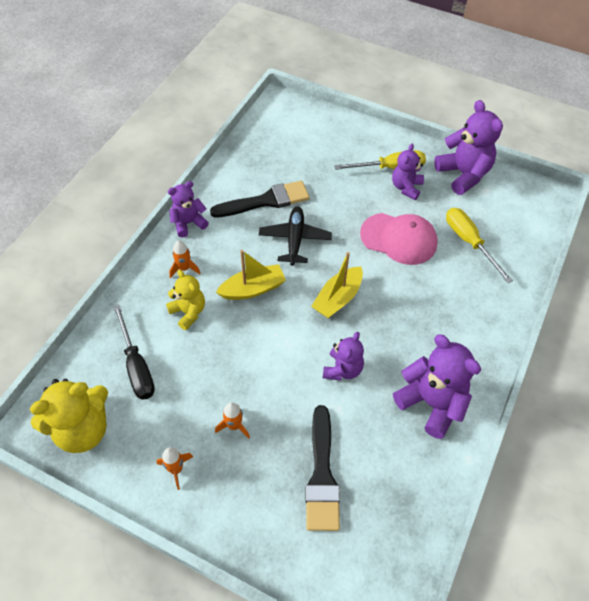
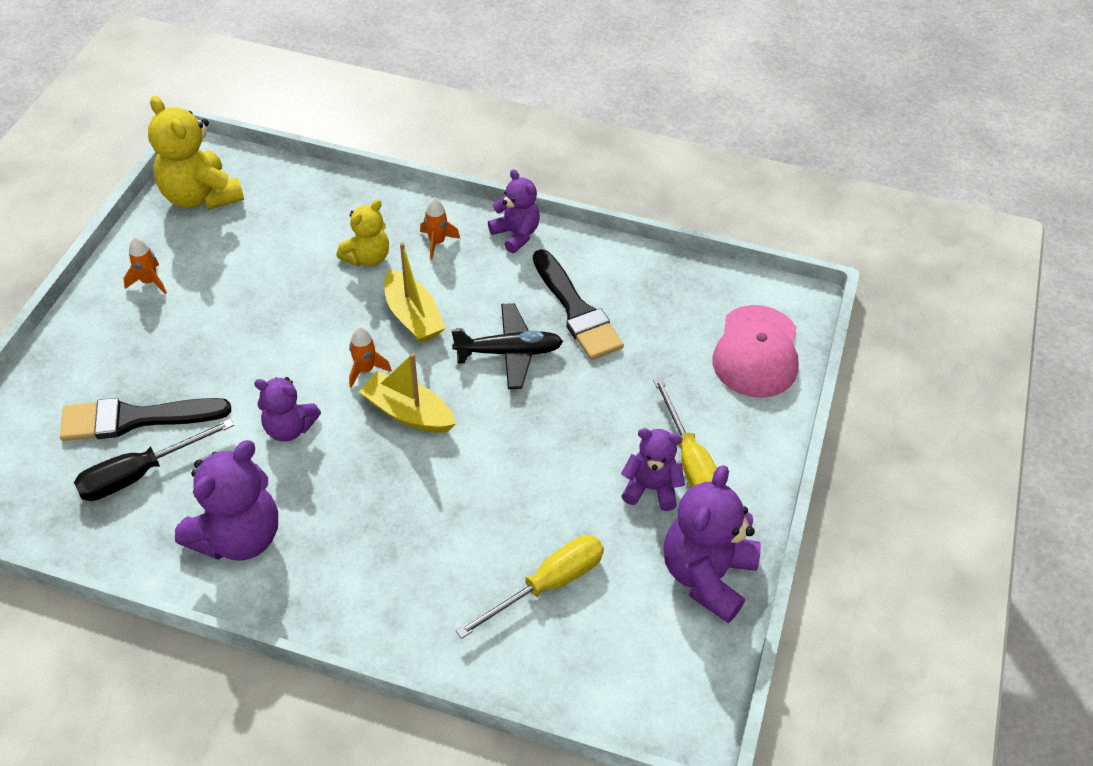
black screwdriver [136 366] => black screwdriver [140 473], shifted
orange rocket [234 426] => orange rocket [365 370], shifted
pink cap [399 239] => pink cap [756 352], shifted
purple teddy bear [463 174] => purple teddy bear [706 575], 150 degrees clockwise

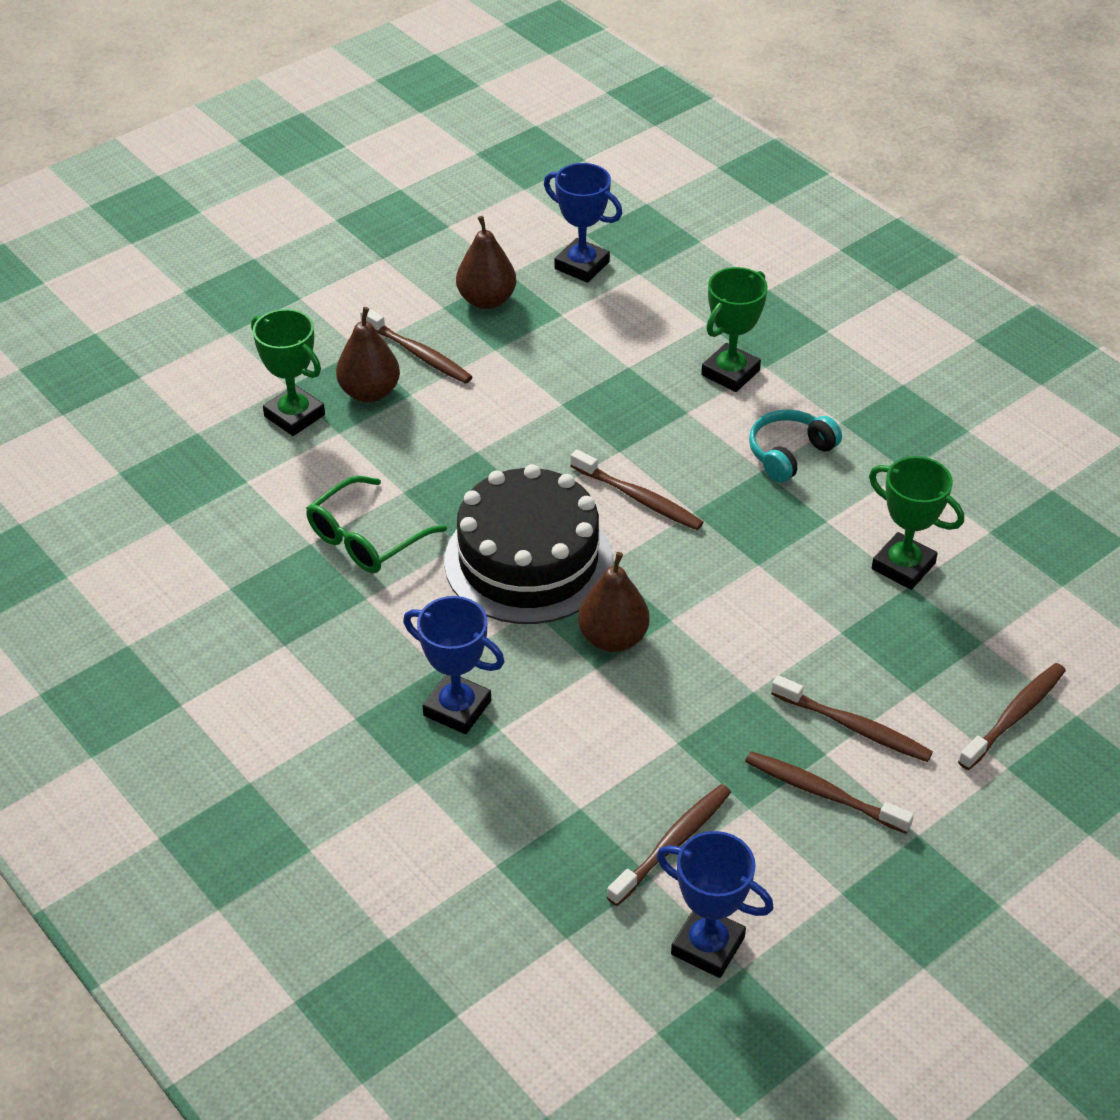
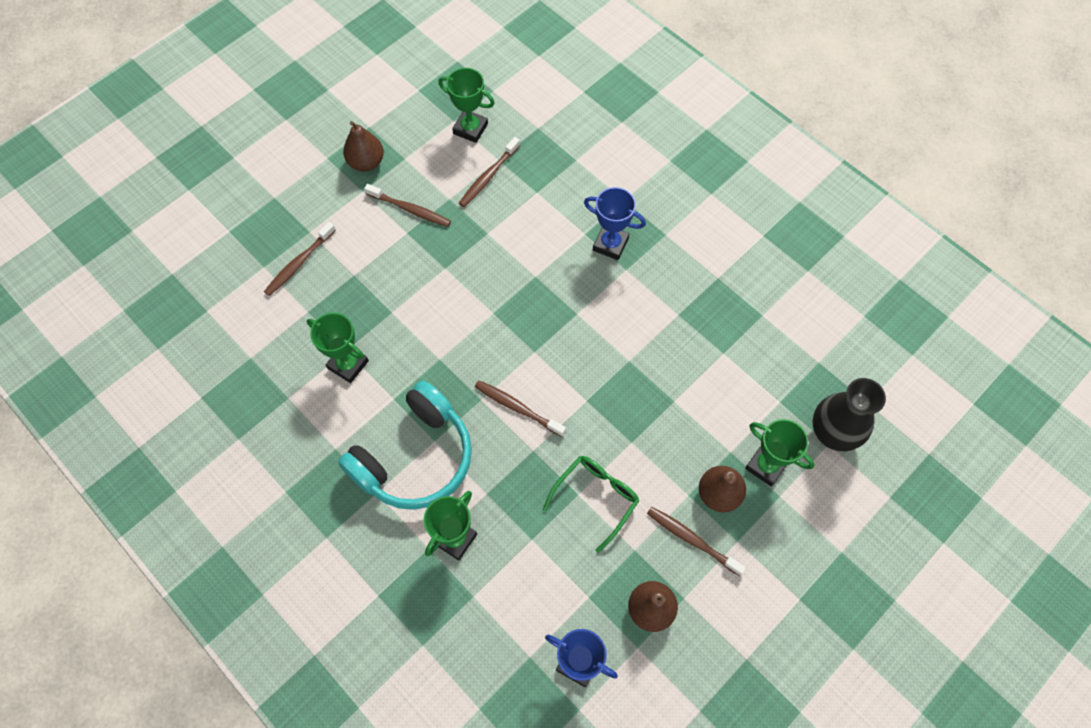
green glasses [366 538] => green glasses [596 498], shifted
black cake [528 561] => nothing
brown pear [613 638] => brown pear [366 162], shifted
blue trophy [708 945] => green trophy [470 129]
turquoise headphones [789 453] => turquoise headphones [415 457], x2.01
brown toothbrush [854 727] => nothing
nothing => black vase [832 433]

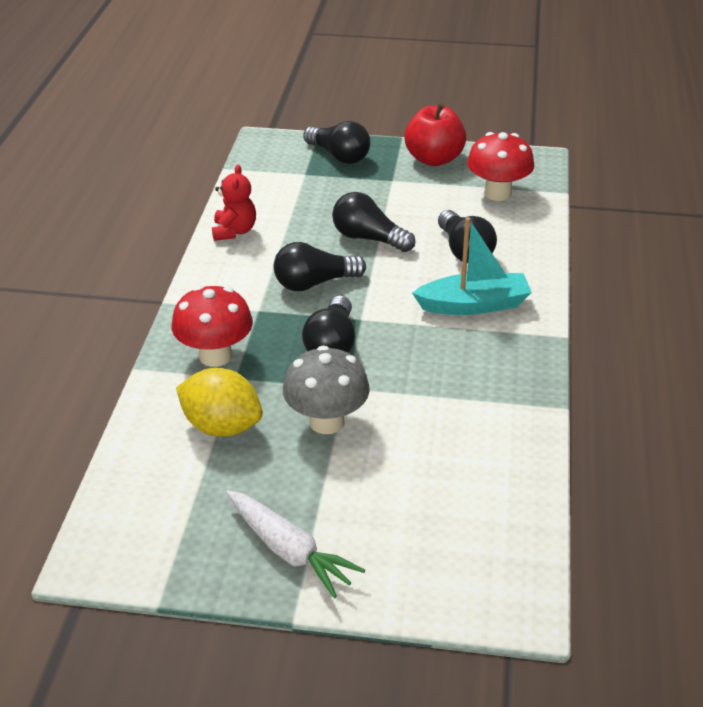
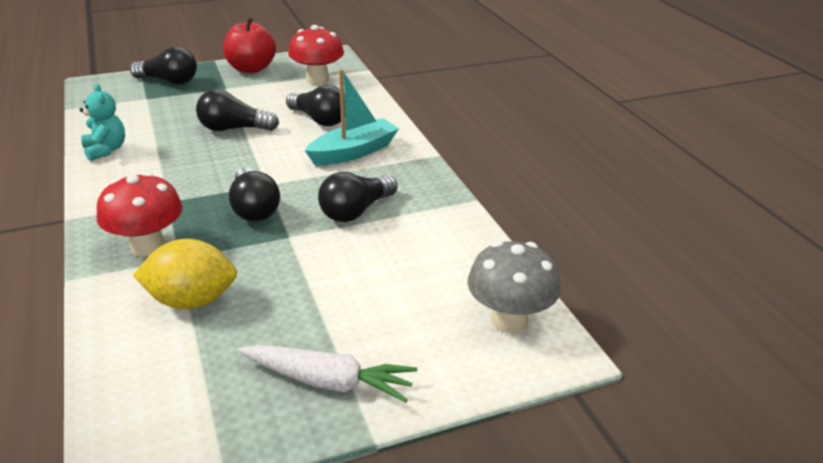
red teddy bear [234 231] => turquoise teddy bear [106 150]
black light bulb [314 283] => black light bulb [356 211], shifted
grey mushroom [326 422] => grey mushroom [509 320], shifted

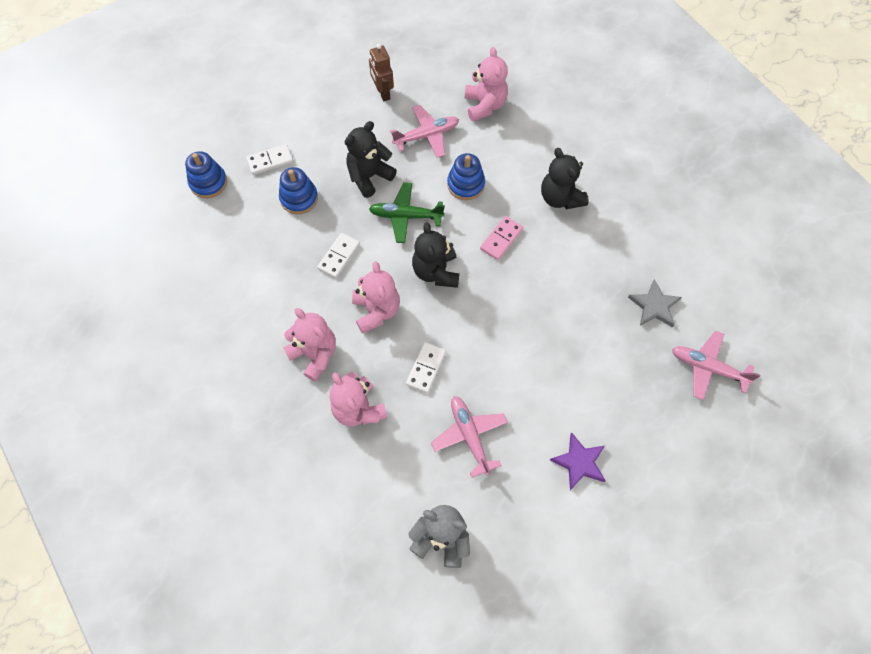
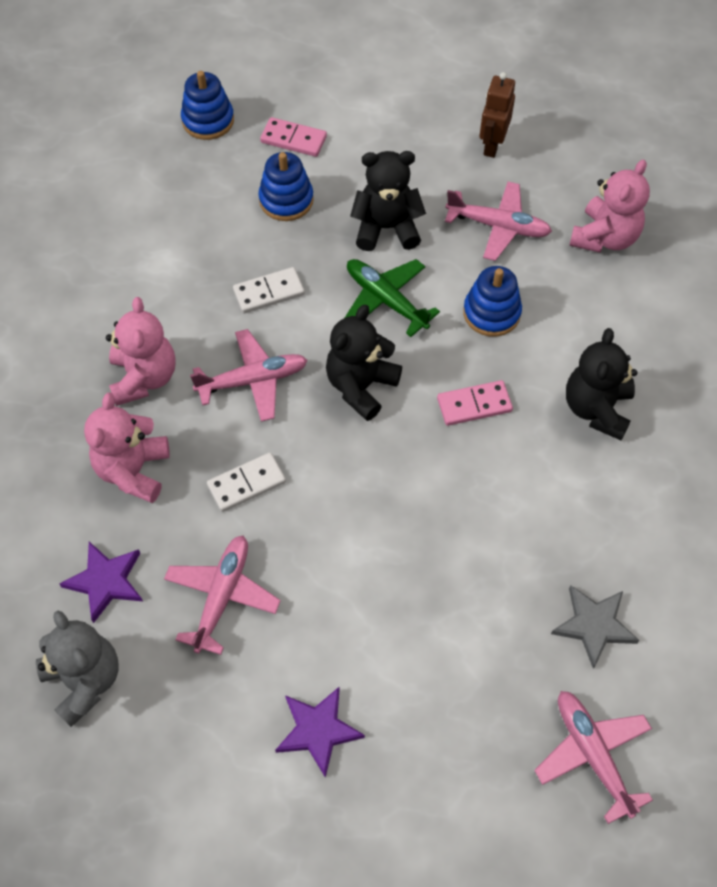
white domino [270 161] => pink domino [293 139]
pink teddy bear [376 311] => pink plane [253 380]
nothing => purple star [106 581]

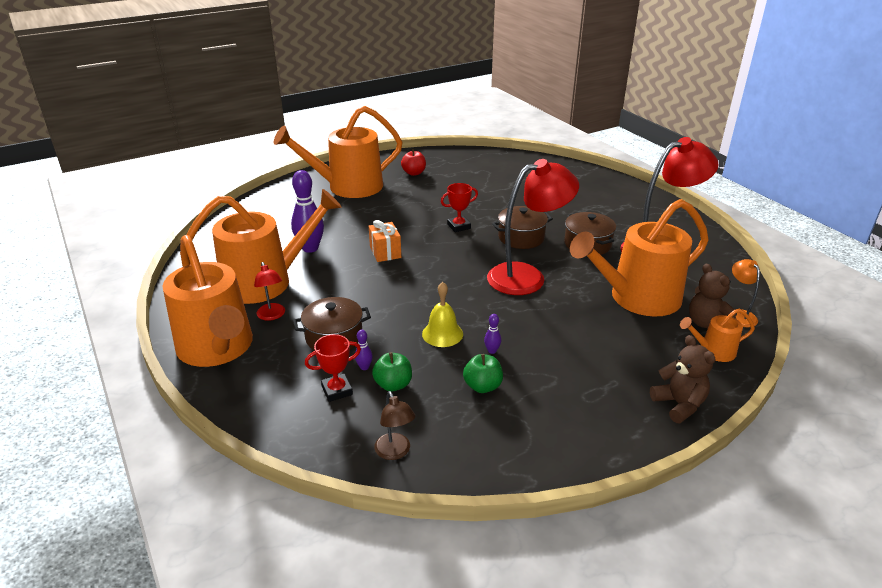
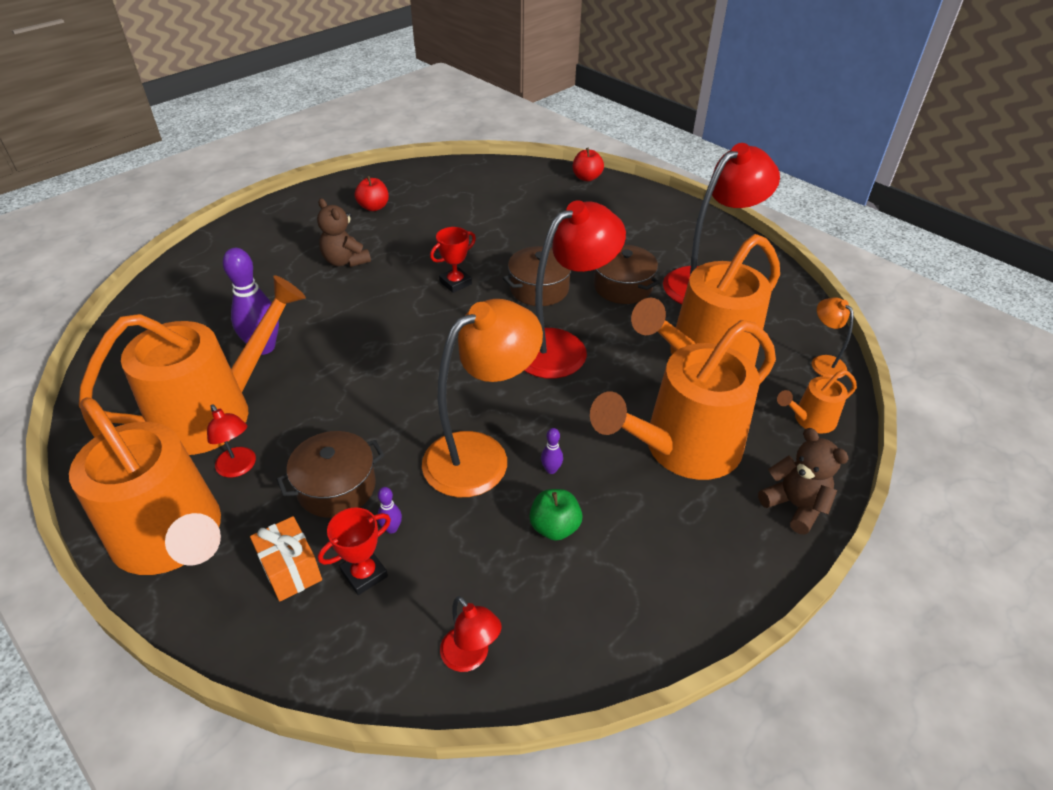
orange watering can [348 187] => orange watering can [683 448], shifted
orange gift [385 252] => orange gift [291 570], shifted
green apple [393 385] => nothing
brown lamp [395 452] => red lamp [470 657]
yellow bell [442 334] => orange lamp [480 454]
brown teddy bear [706 323] => brown teddy bear [345 261], shifted
nothing => red apple [586 178]

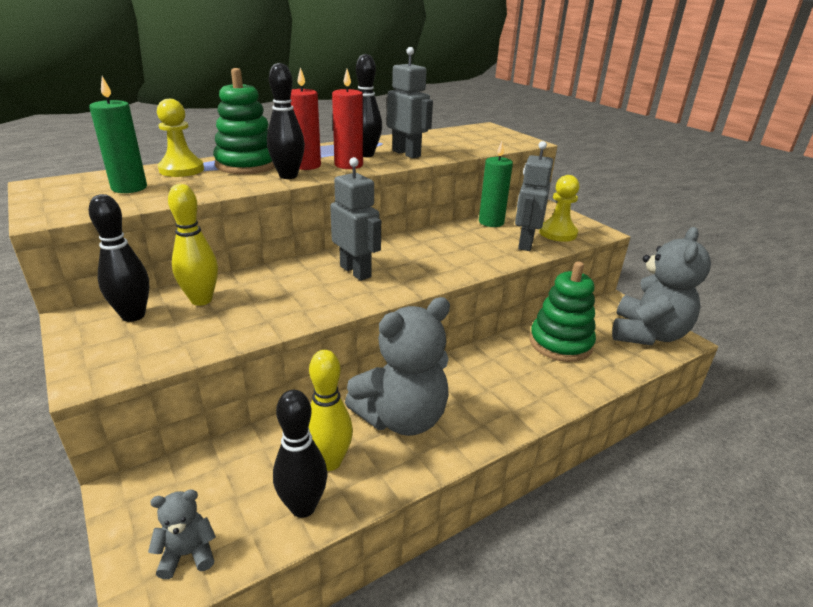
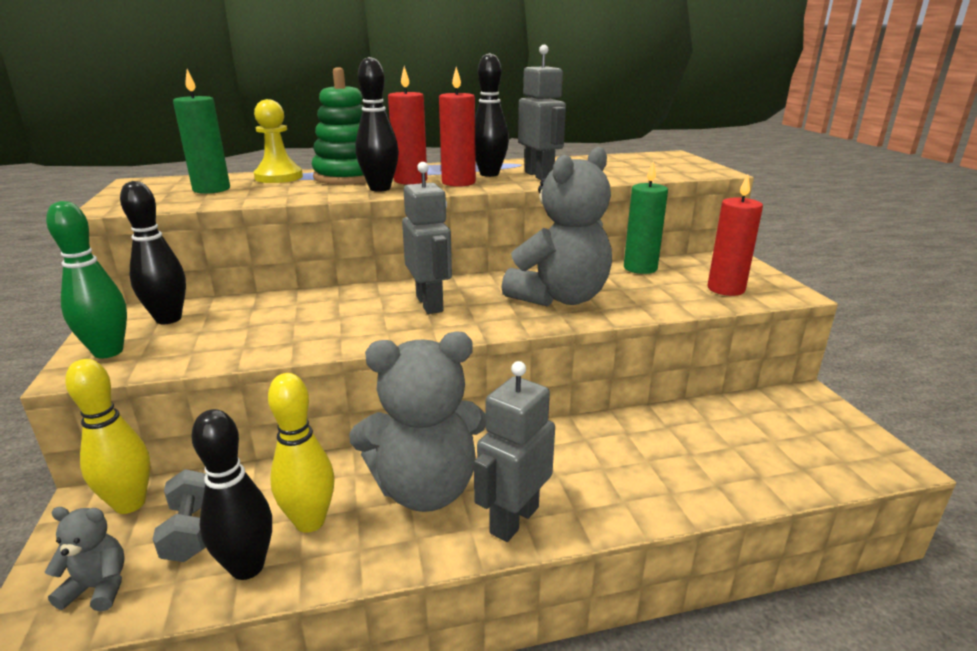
yellow bowling pin [201 300] => yellow bowling pin [130 504], shifted
grey robot [525 243] => grey robot [513 519], shifted
green stacking toy [560 343] => nothing
yellow pawn [558 233] => red candle [726 289]
grey teddy bear [647 334] => grey teddy bear [560 298], shifted
nothing => green bowling pin [108 352]
nothing => grey dumbbell [190 531]

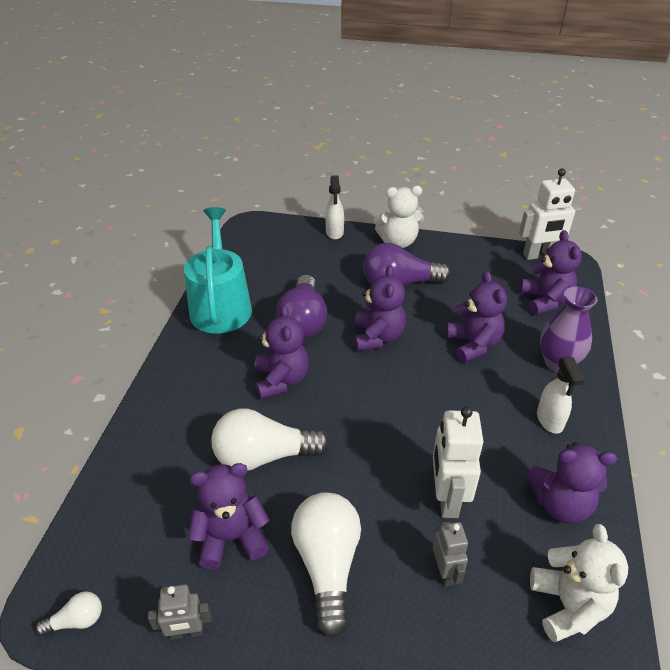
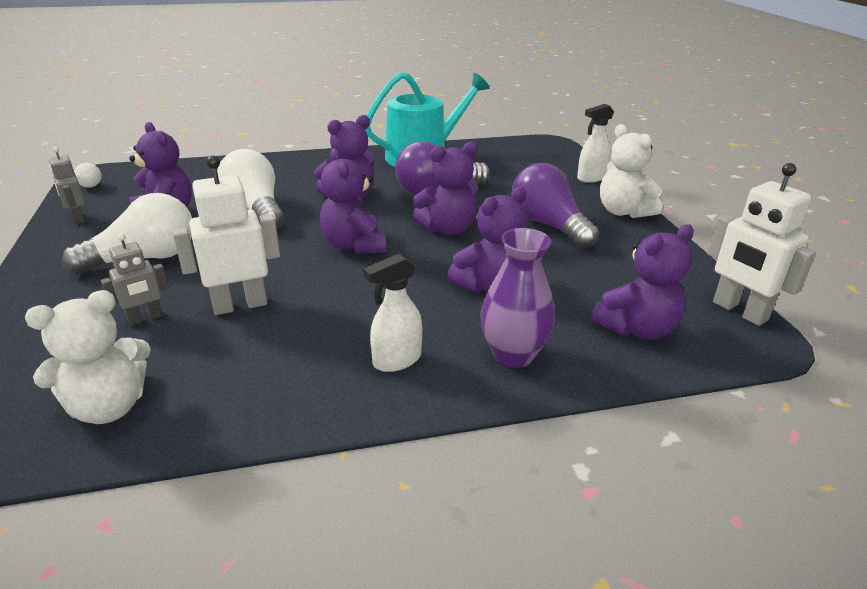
purple teddy bear [561 504] => purple teddy bear [354 245], shifted

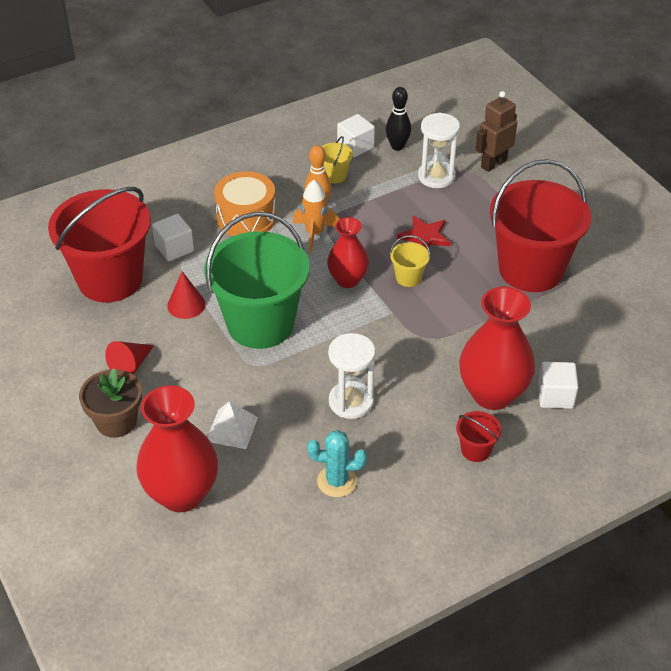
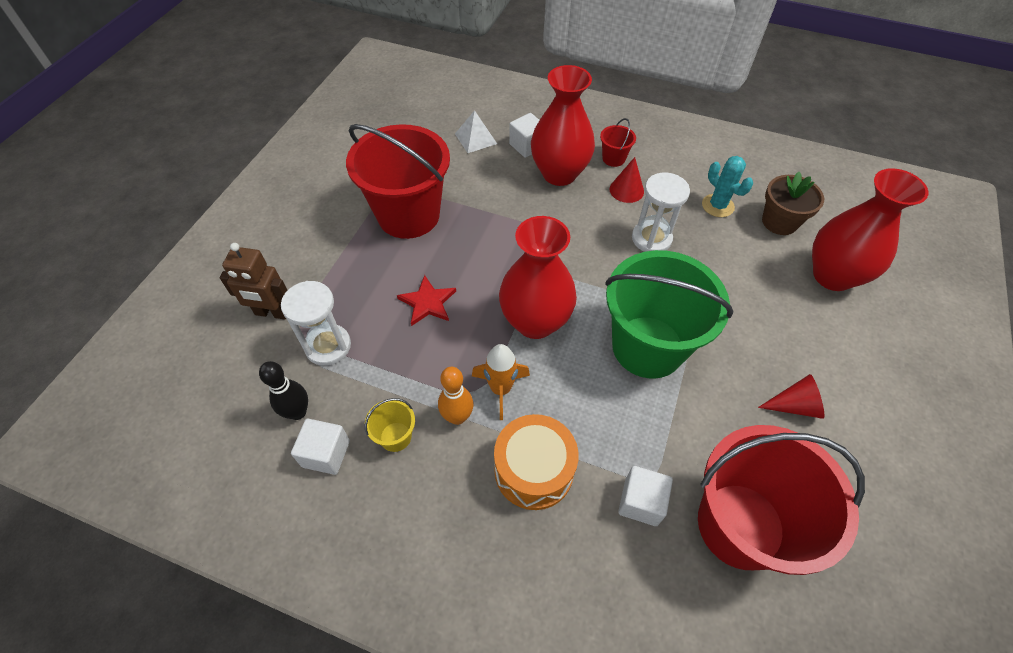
brown flower pot [116 421] => brown flower pot [779 222], shifted
red cone [186 305] => red cone [626 190], shifted
white pyramid [232 429] => white pyramid [475 138], shifted
red vase [347 280] => red vase [535 322], x1.63
yellow bucket [408 277] => nothing

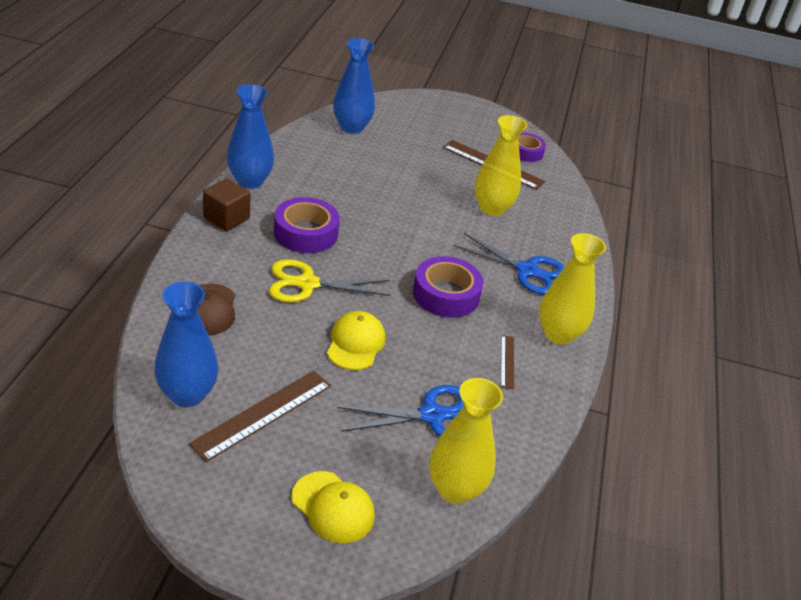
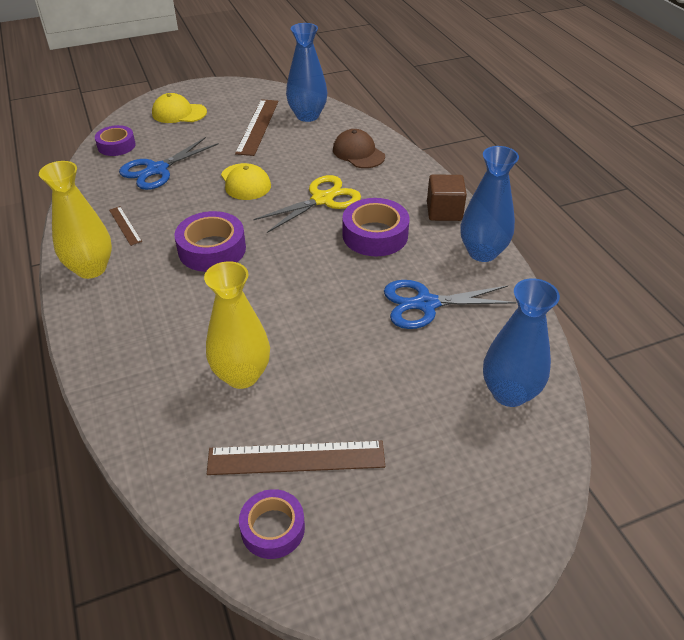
yellow vase [455 489] => purple tape [116 146]
blue scissors [527 270] => blue scissors [426 304], shifted

